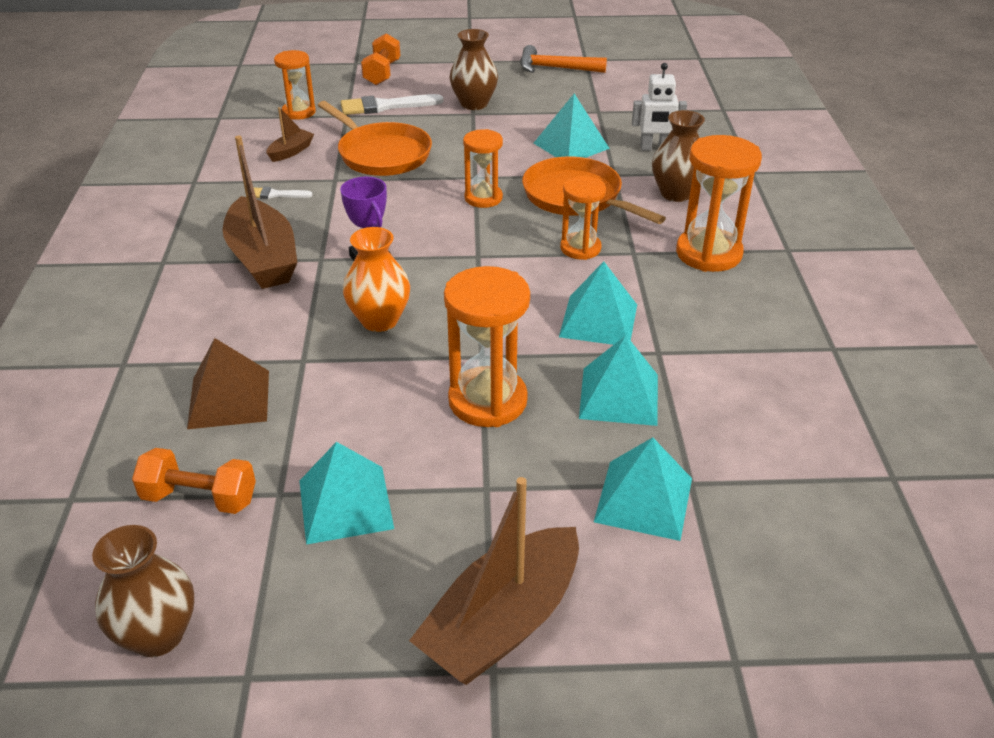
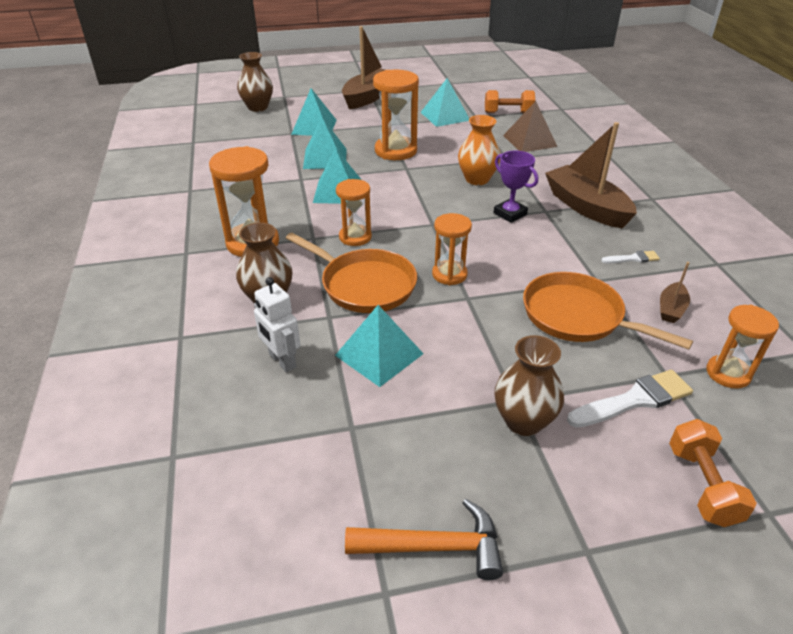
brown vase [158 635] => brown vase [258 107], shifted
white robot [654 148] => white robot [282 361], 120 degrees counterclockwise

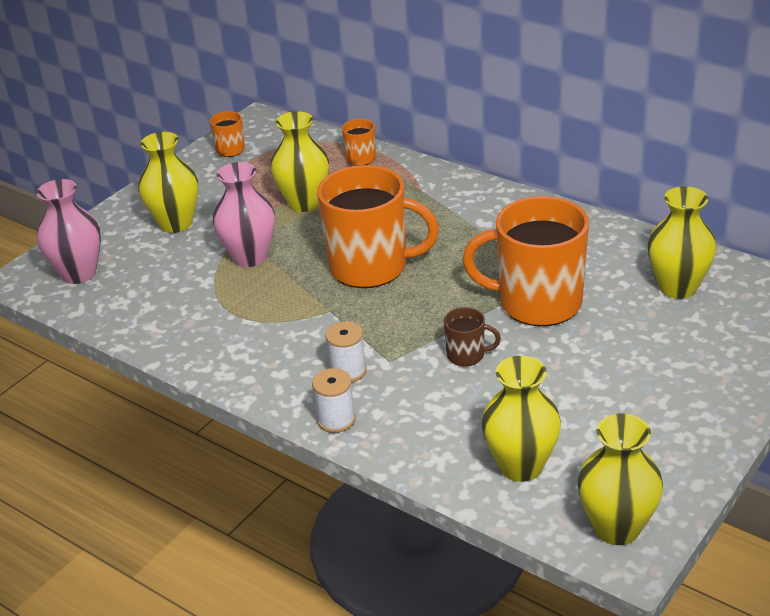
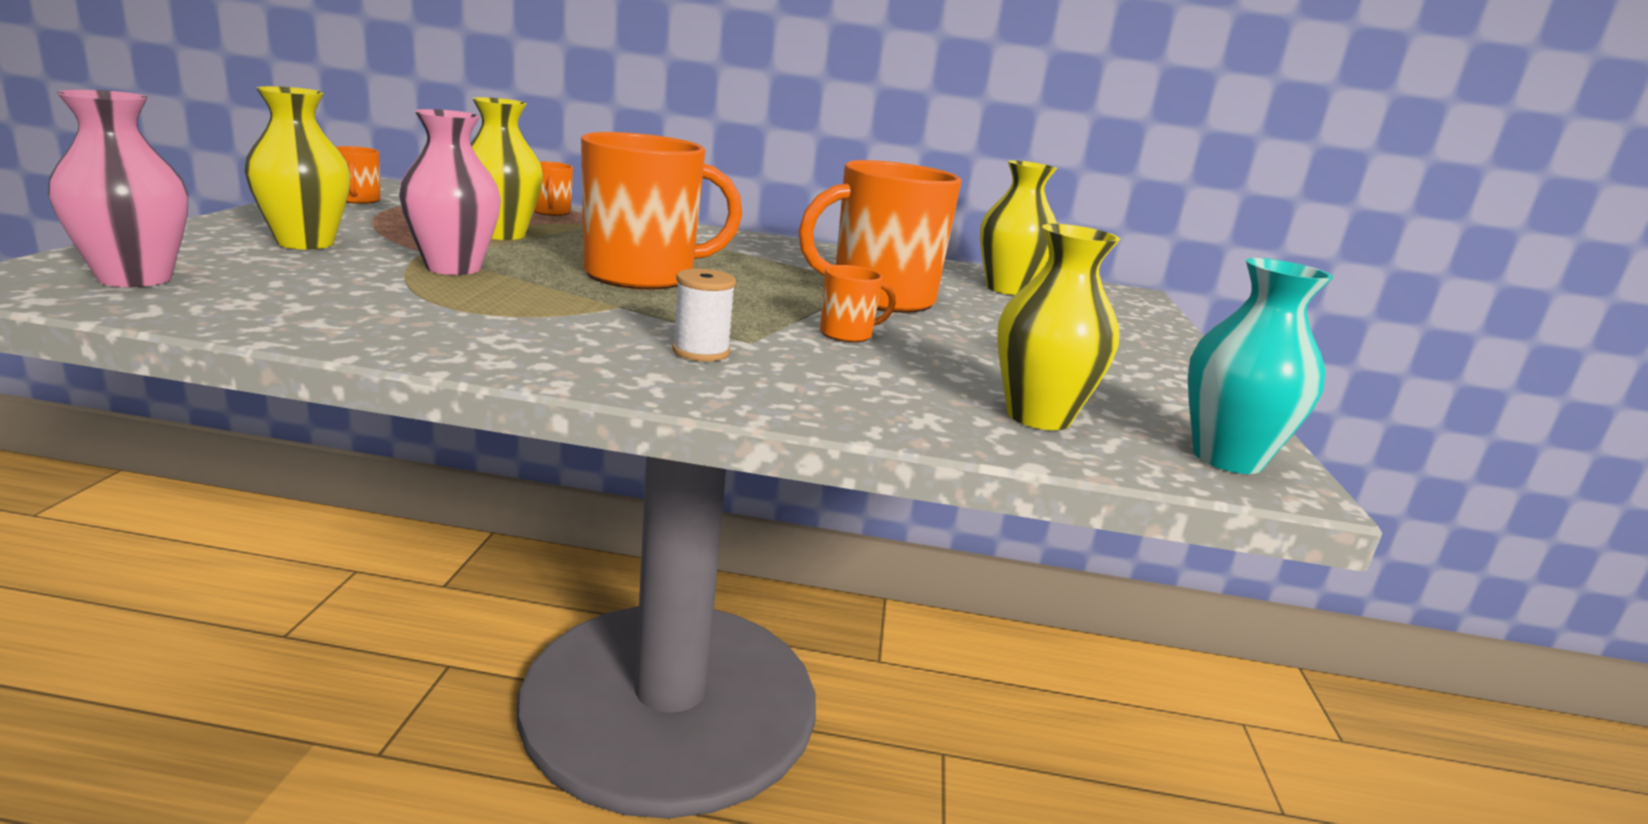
white spool [336 420] => nothing
brown mug [467 355] => orange mug [847 334]
yellow vase [617 528] => turquoise vase [1227 458]

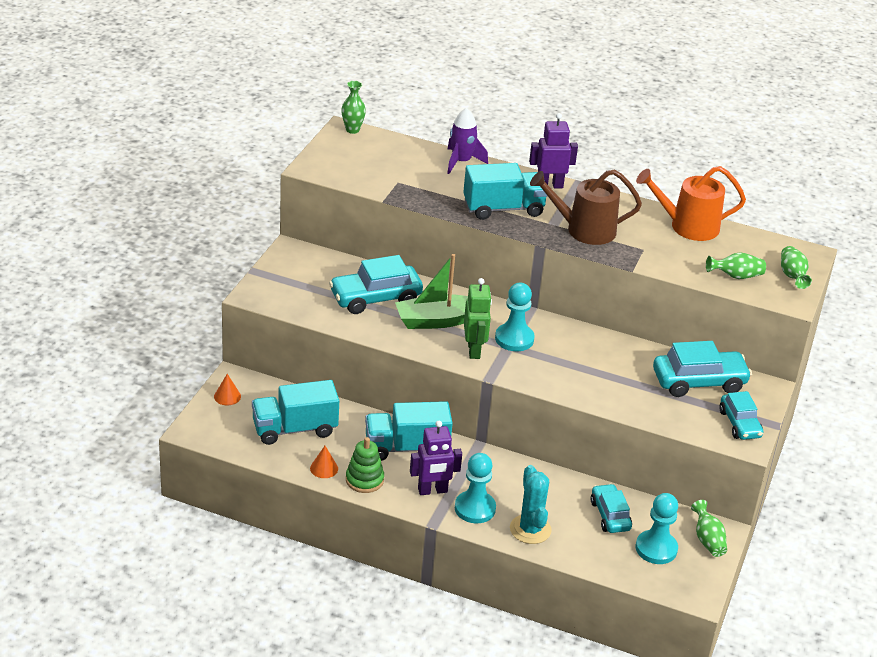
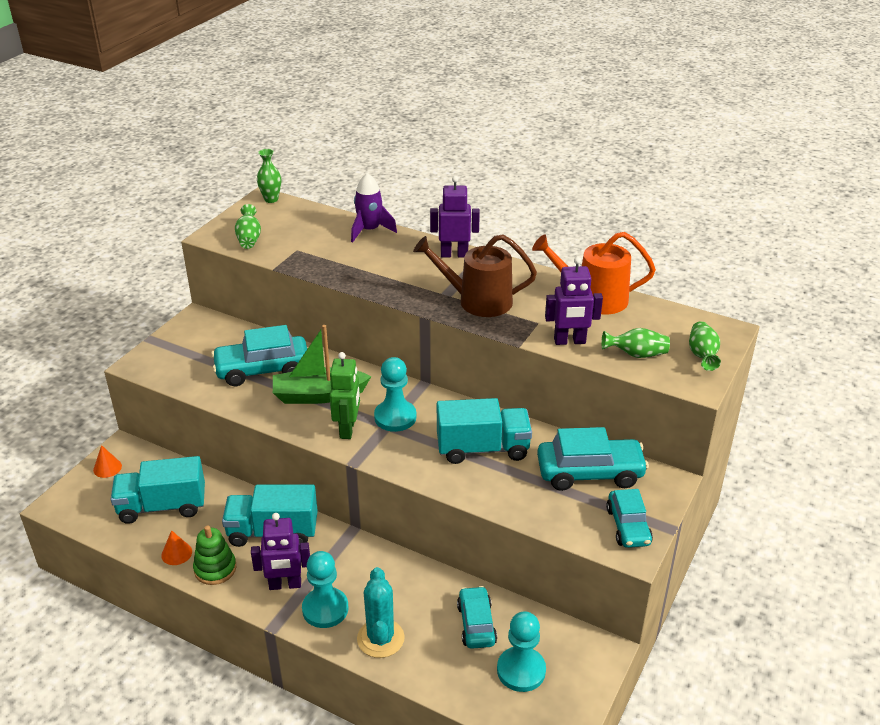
turquoise truck [503 208] => turquoise truck [482 448], shifted
green vase [707 540] => green vase [249 239], shifted
nothing => purple robot [569 341]

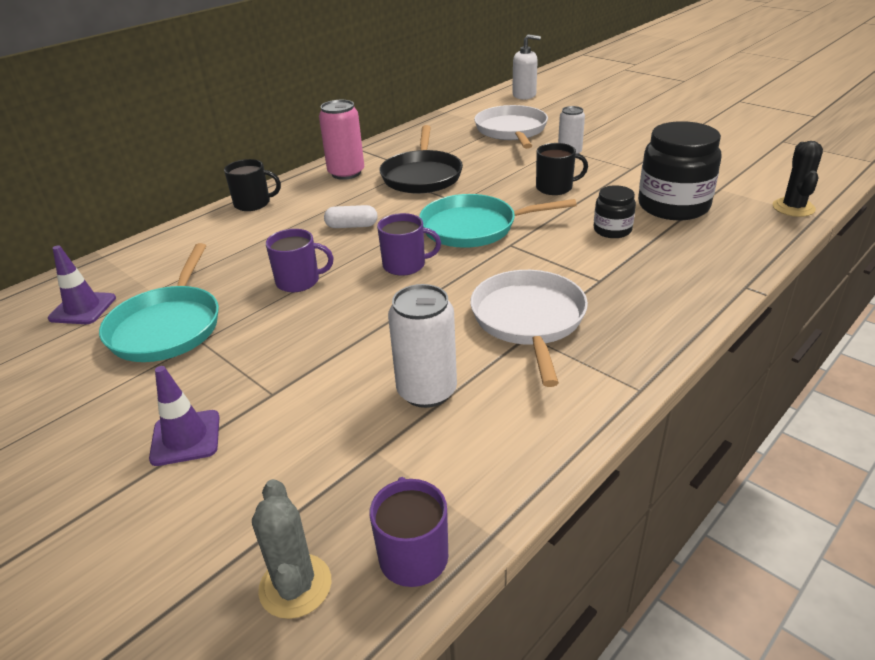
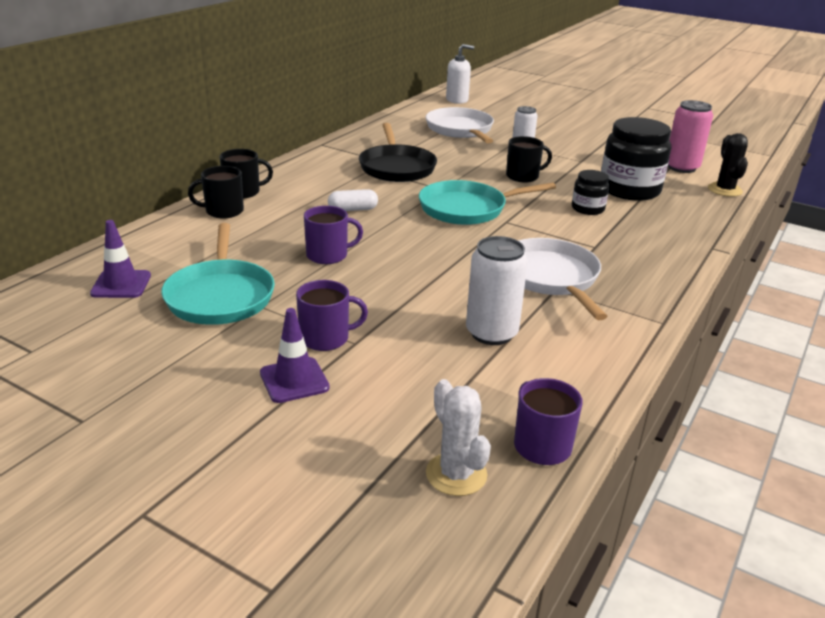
grey cactus [295 586] => white cactus [456 474]
pink can [346 173] => pink can [681 167], shifted
purple mug [405 265] => purple mug [326 338], shifted
nothing => black mug [223 211]

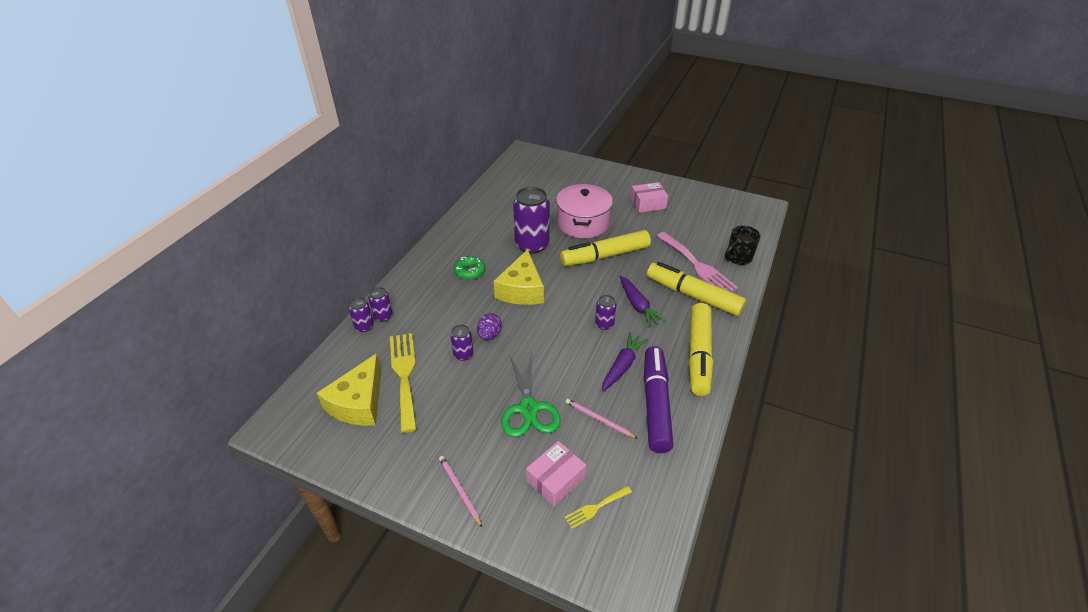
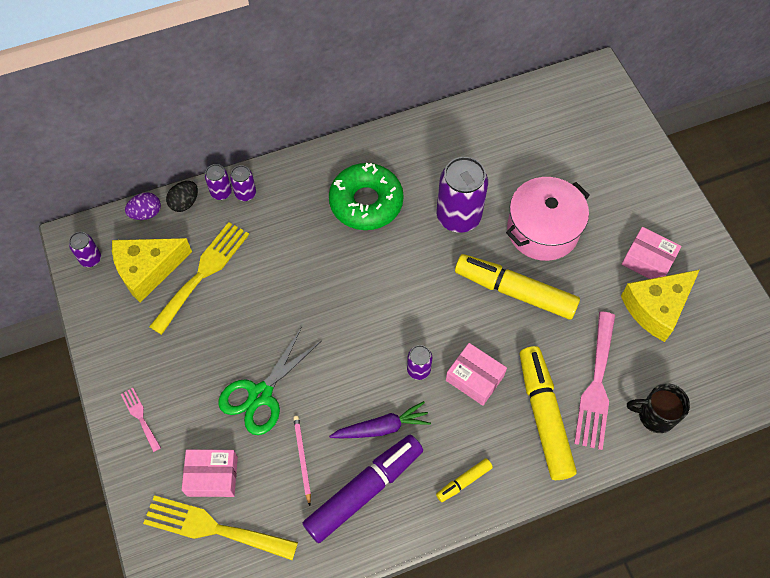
pink pencil [459 490] => pink fork [140 417]
purple can [463 354] => purple can [91 259], shifted
green donut [470 271] => green donut [366 202], x1.89
purple egg [489 335] => purple egg [146 213], shifted
yellow cheese [521 290] => yellow cheese [656 308], shifted
yellow fork [595 508] => yellow fork [213 528], x2.03
purple carrot [638 305] => pink box [474 378]
yellow marker [698 355] => yellow marker [463 481], x0.46
nothing => black egg [185 203]

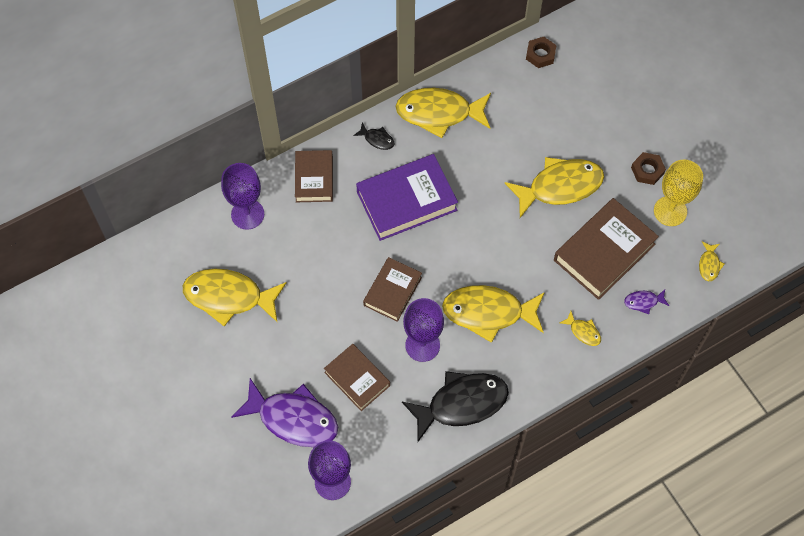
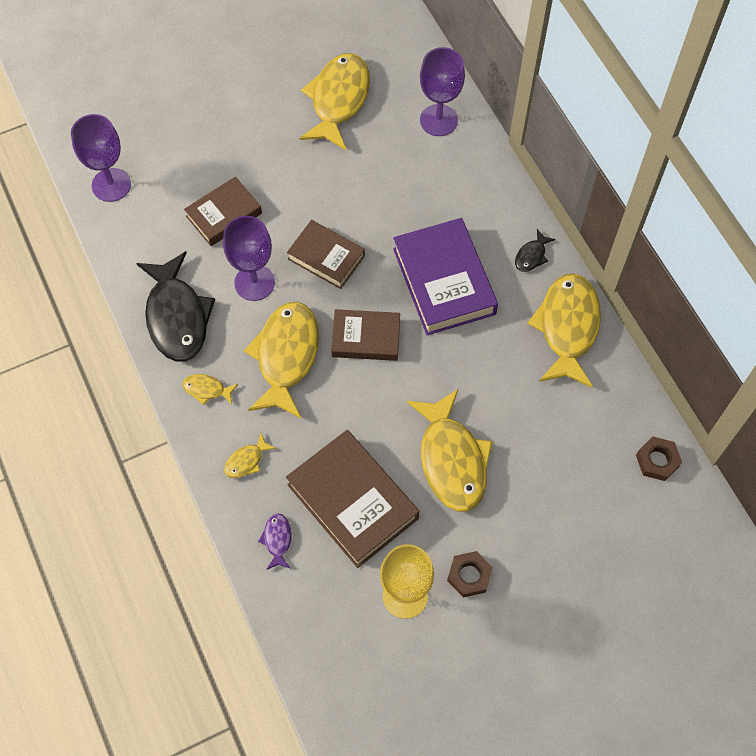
purple fish [293 419] => nothing
brown book [314 179] => brown book [366 338], shifted
yellow fish [709 264] => yellow fish [207 389], shifted

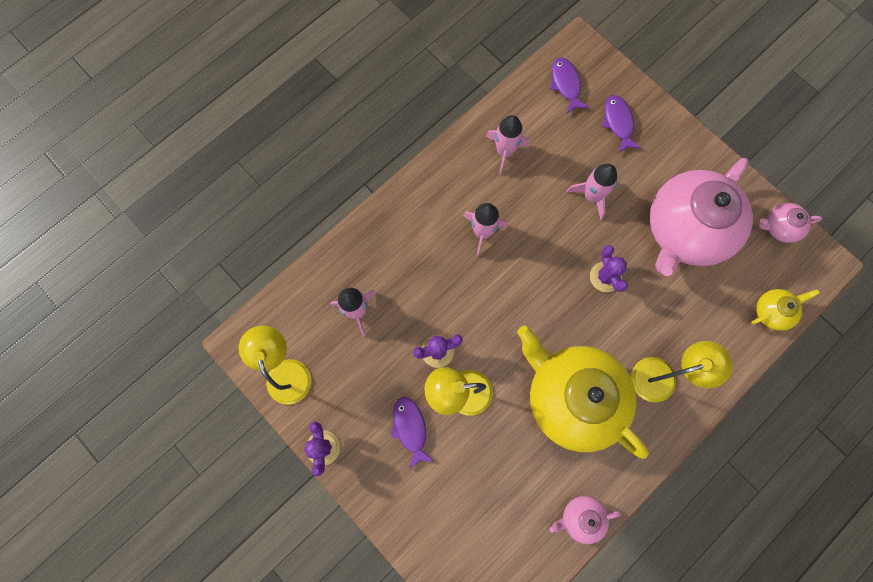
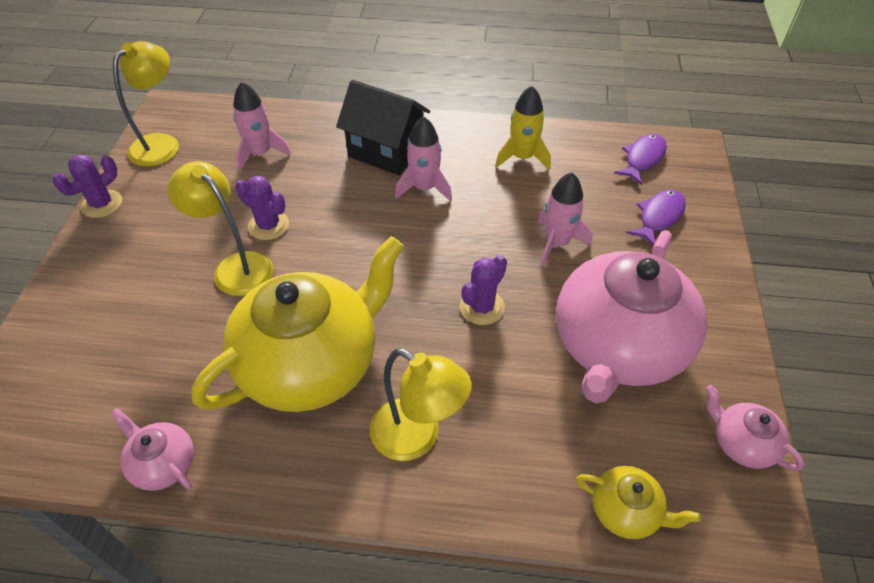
purple fish [410 428] => nothing
pink rocket [505 151] => yellow rocket [522 157]
yellow teapot [572 398] => yellow teapot [311 363], 45 degrees clockwise
pink teapot [685 230] => pink teapot [618 347], 60 degrees counterclockwise
nothing => black house [386 151]

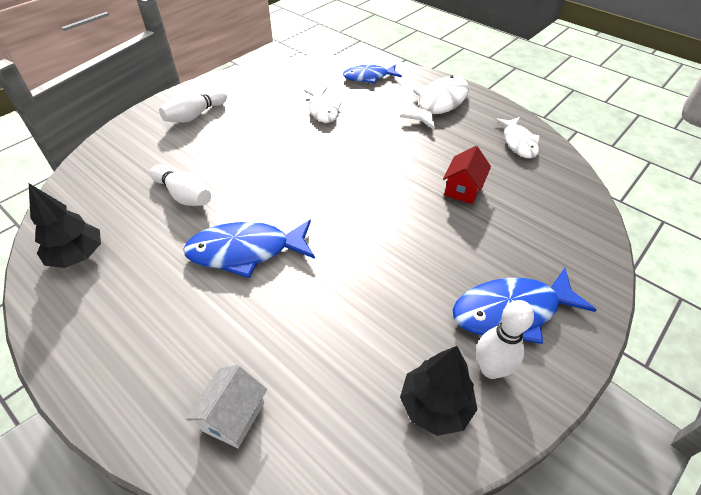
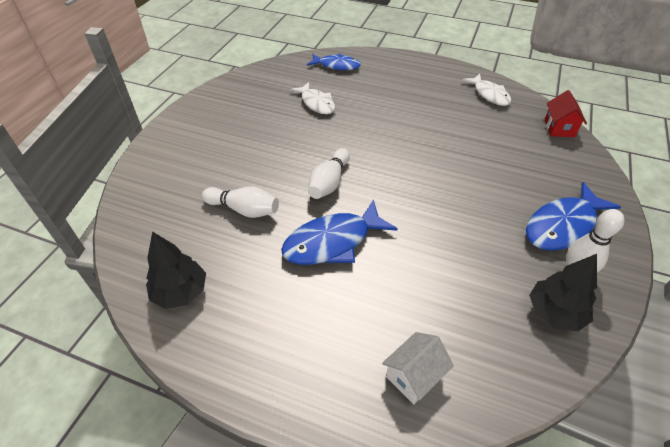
white bowling pin [195 115] => white bowling pin [329 182], shifted
white house [233 416] => white house [414 376], 45 degrees clockwise
blue fish [368 77] => blue fish [337 66], 135 degrees counterclockwise
white fish [439 103] => nothing
red house [463 189] => red house [559 128], shifted

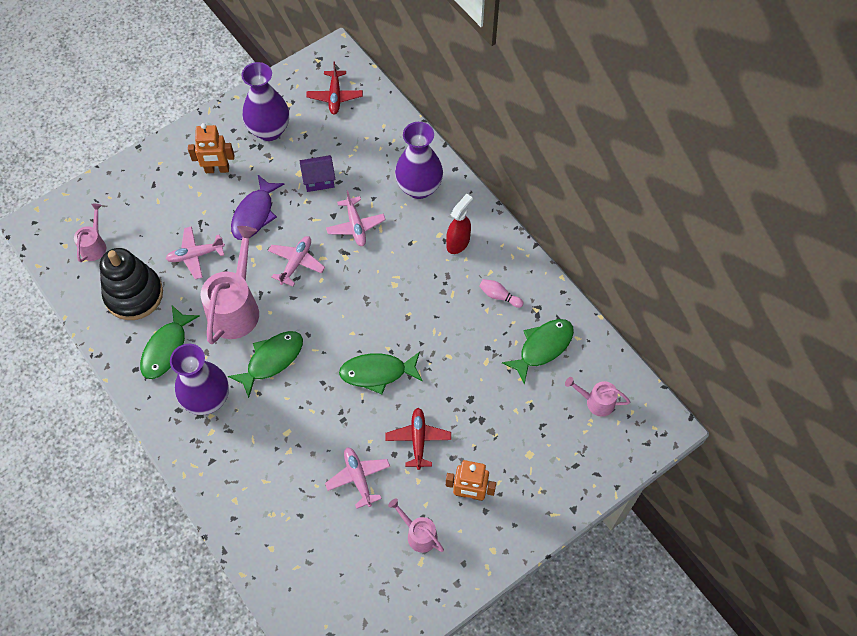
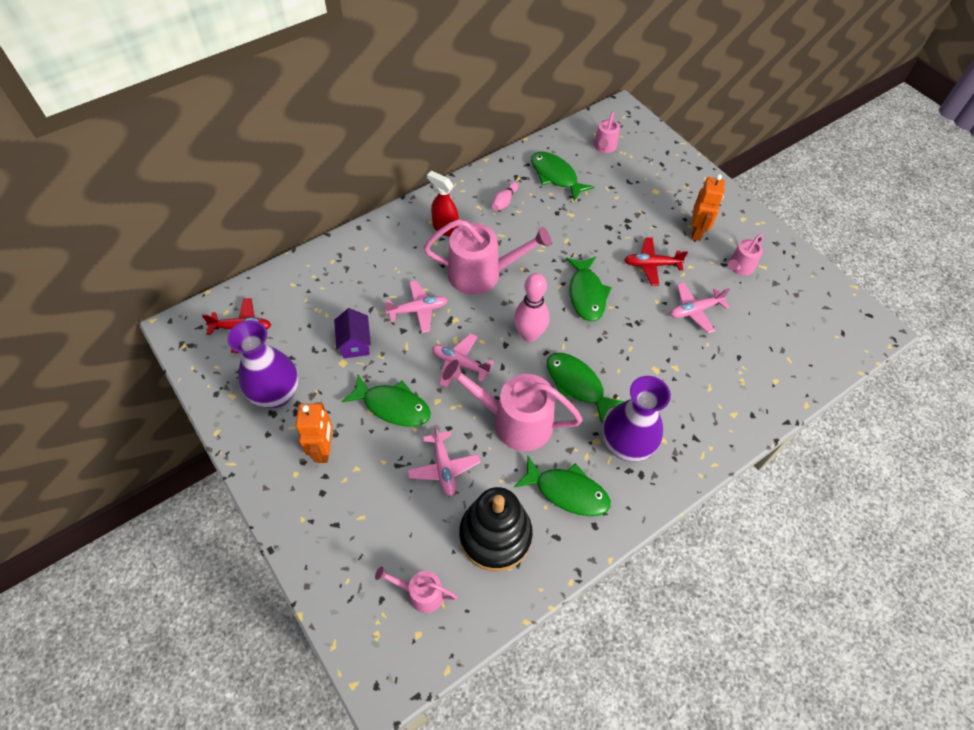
purple fish [255 214] => green fish [393 406]
purple vase [419 188] => nothing
nothing => pink watering can [482 274]
nothing => pink bowling pin [529 334]

